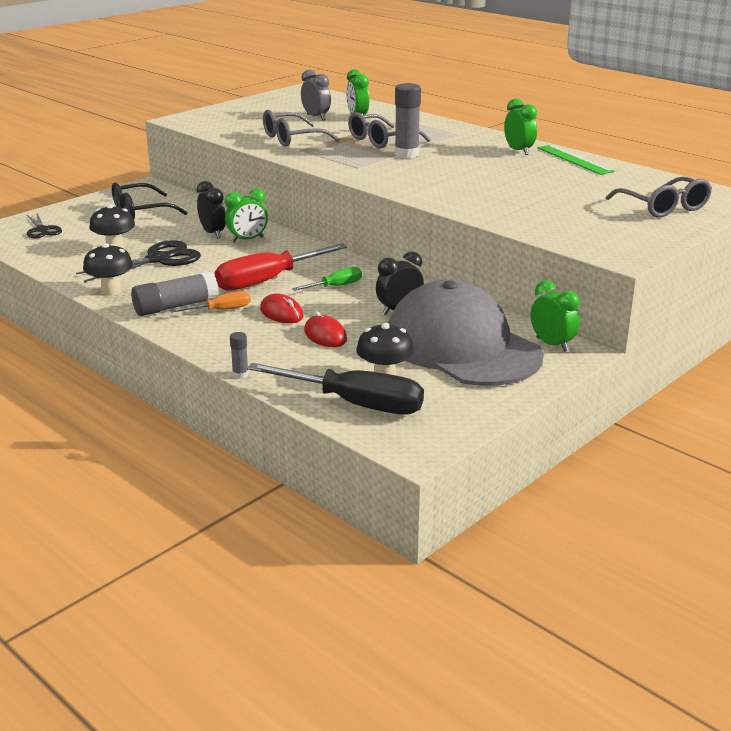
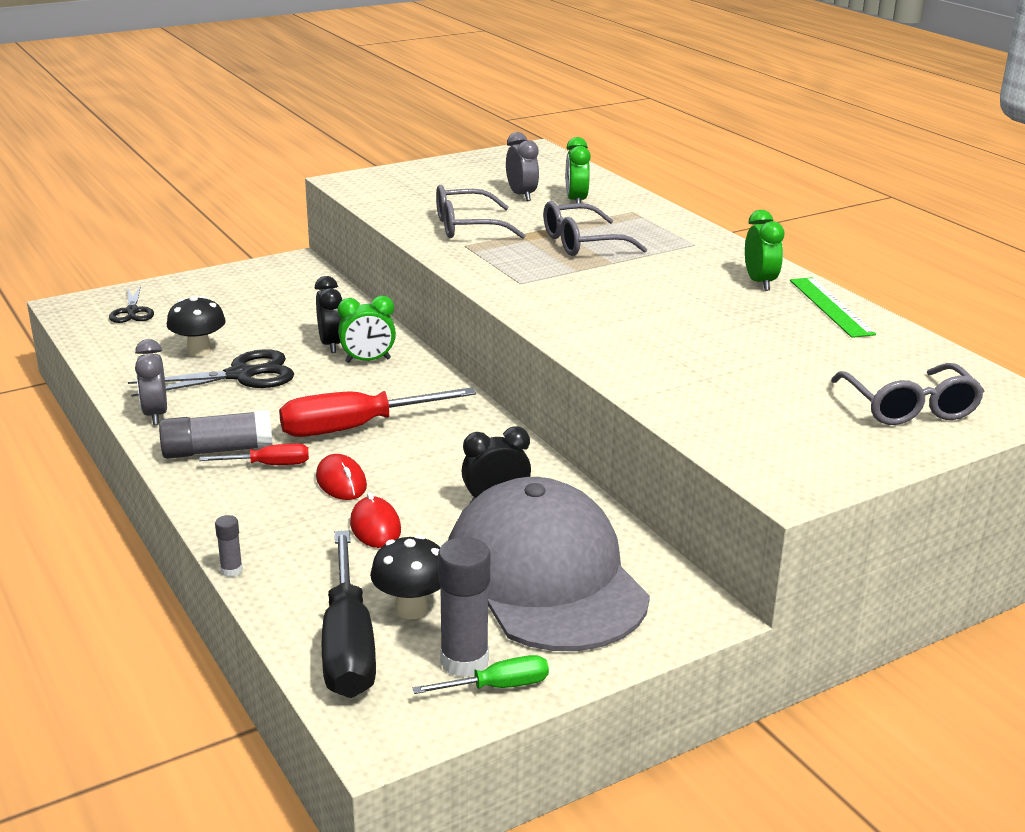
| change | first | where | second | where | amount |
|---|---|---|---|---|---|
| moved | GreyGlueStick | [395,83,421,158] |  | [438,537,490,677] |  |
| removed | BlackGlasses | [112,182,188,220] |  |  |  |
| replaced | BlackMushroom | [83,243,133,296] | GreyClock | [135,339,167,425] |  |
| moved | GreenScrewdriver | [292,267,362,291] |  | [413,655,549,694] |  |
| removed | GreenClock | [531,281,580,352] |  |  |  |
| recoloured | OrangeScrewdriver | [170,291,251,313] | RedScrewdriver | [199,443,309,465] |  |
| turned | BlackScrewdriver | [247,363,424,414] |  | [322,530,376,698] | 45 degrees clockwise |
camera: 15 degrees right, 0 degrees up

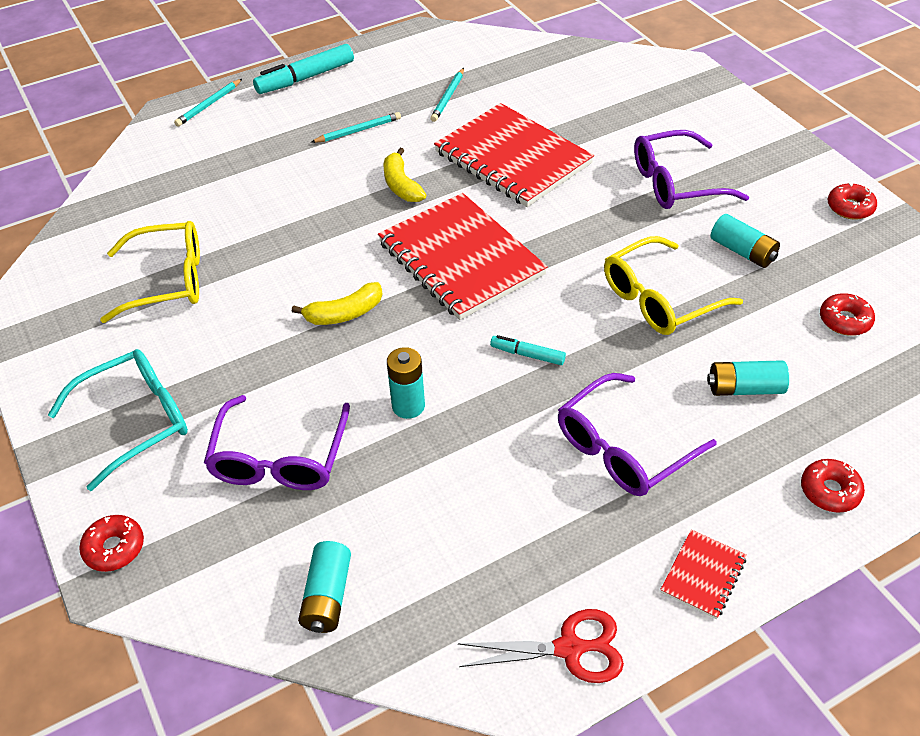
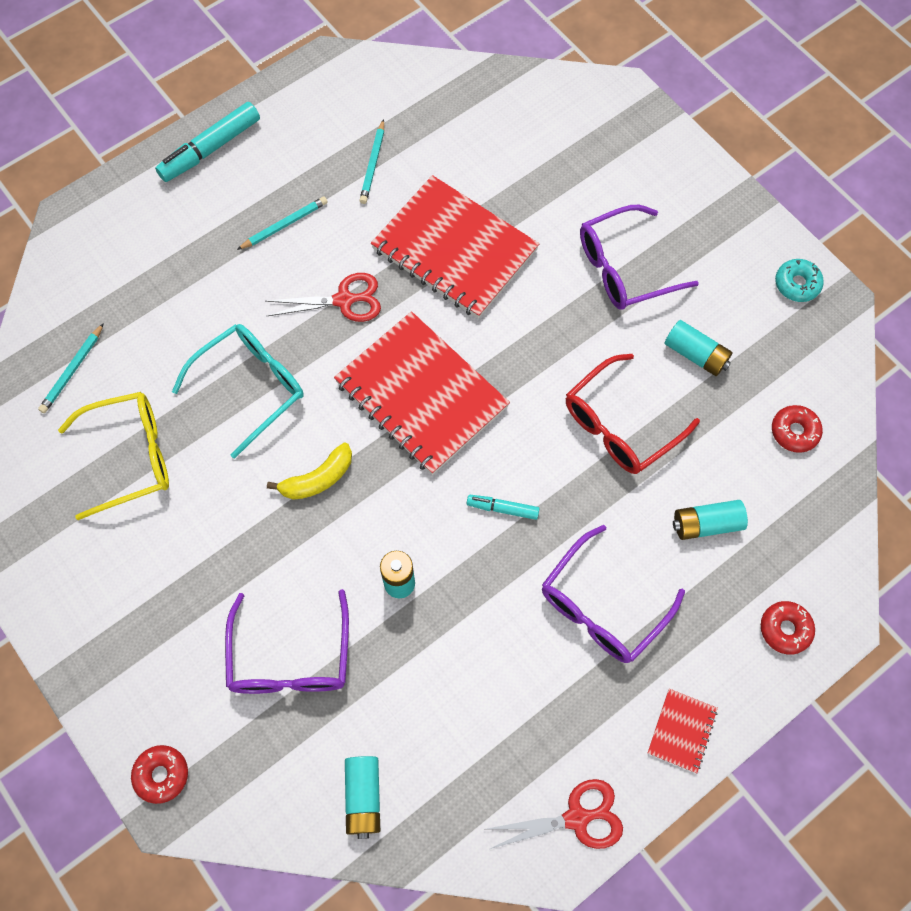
| change | first | where | second | where | amount |
|---|---|---|---|---|---|
| moved | TurquoisePencil | [174,79,242,127] |  | [38,323,104,413] |  |
| replaced | YellowBanana | [384,148,427,202] | RedScissors | [266,273,381,322] |  |
| recoloured | RedDonut | [828,183,877,220] | TurquoiseDonut | [775,259,824,302] |  |
| recoloured | YellowGlasses | [604,236,743,335] | RedGlasses | [566,354,700,474] |  |
| moved | TurquoiseGlasses | [48,349,188,491] |  | [172,324,304,459] |  |
camera: 10 degrees left, 20 degrees up

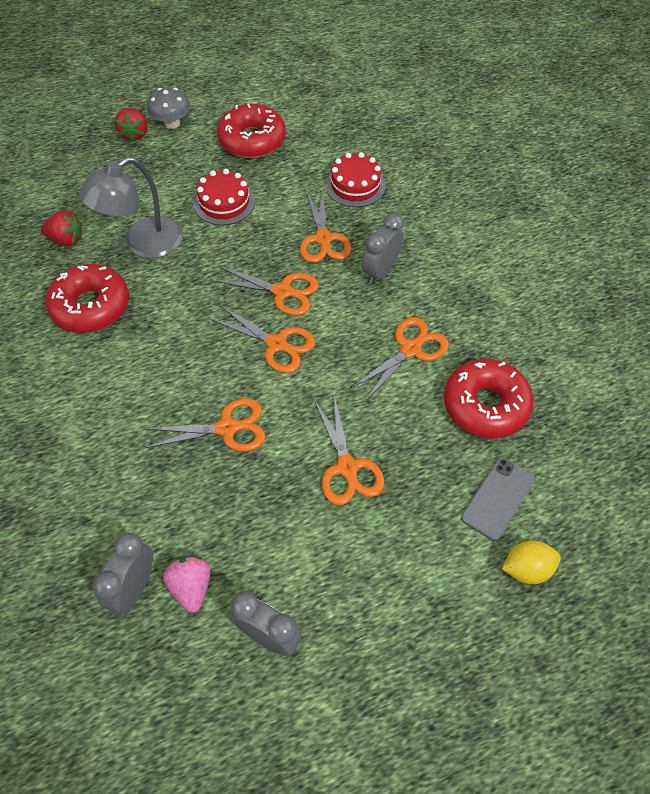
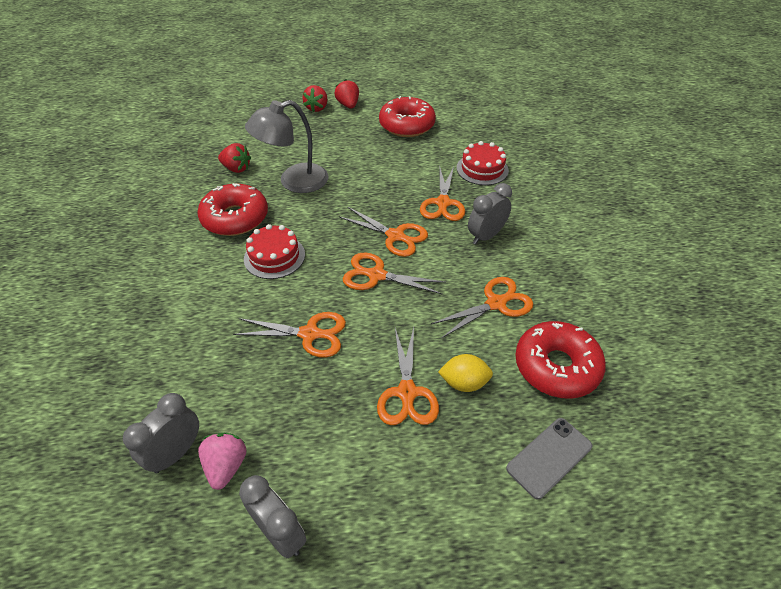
| change | first | where | second | where | amount |
|---|---|---|---|---|---|
| replaced | GreyMushroom | [147,87,191,129] | RedStrawberry | [334,79,359,109] |  |
| moved | RedCake | [194,169,255,225] |  | [244,224,305,279] |  |
| turned | OrangeScissors | [209,305,316,373] |  | [343,253,446,294] | 150 degrees clockwise |
| moved | YellowLemon | [502,540,561,584] |  | [438,354,493,392] |  |
camera: 15 degrees right, 10 degrees down

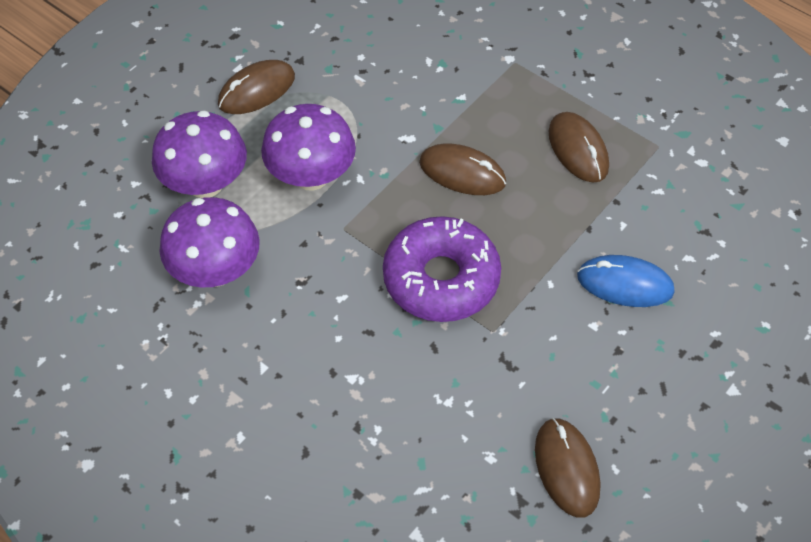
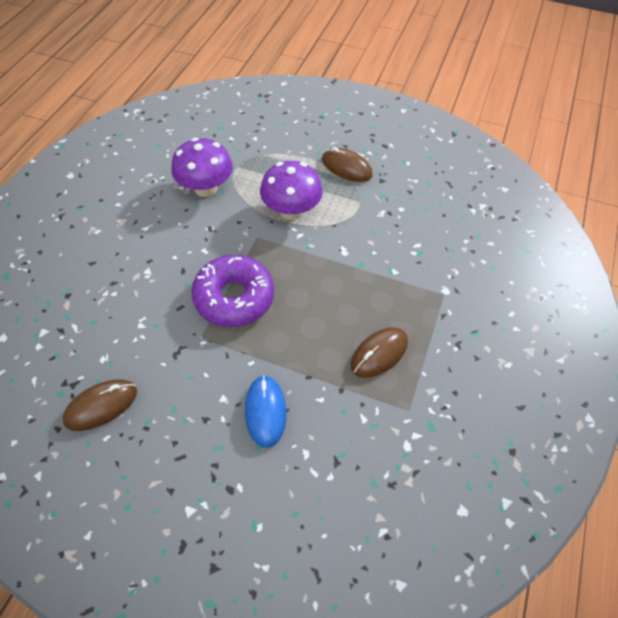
| change | first | where | second | where | amount |
|---|---|---|---|---|---|
| removed | PurpleMushroom | [152,110,247,198] |  |  |  |
| removed | BrownMouse | [419,144,506,195] |  |  |  |
camera: 70 degrees right, 0 degrees up

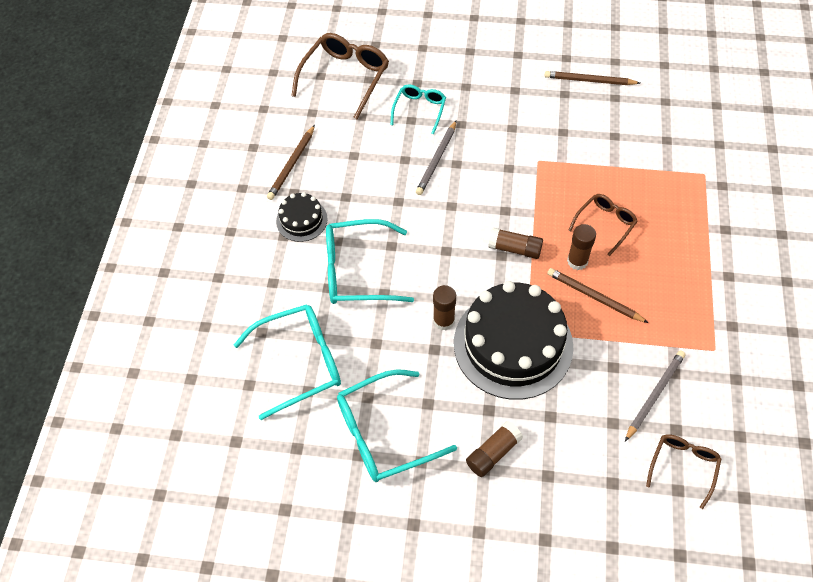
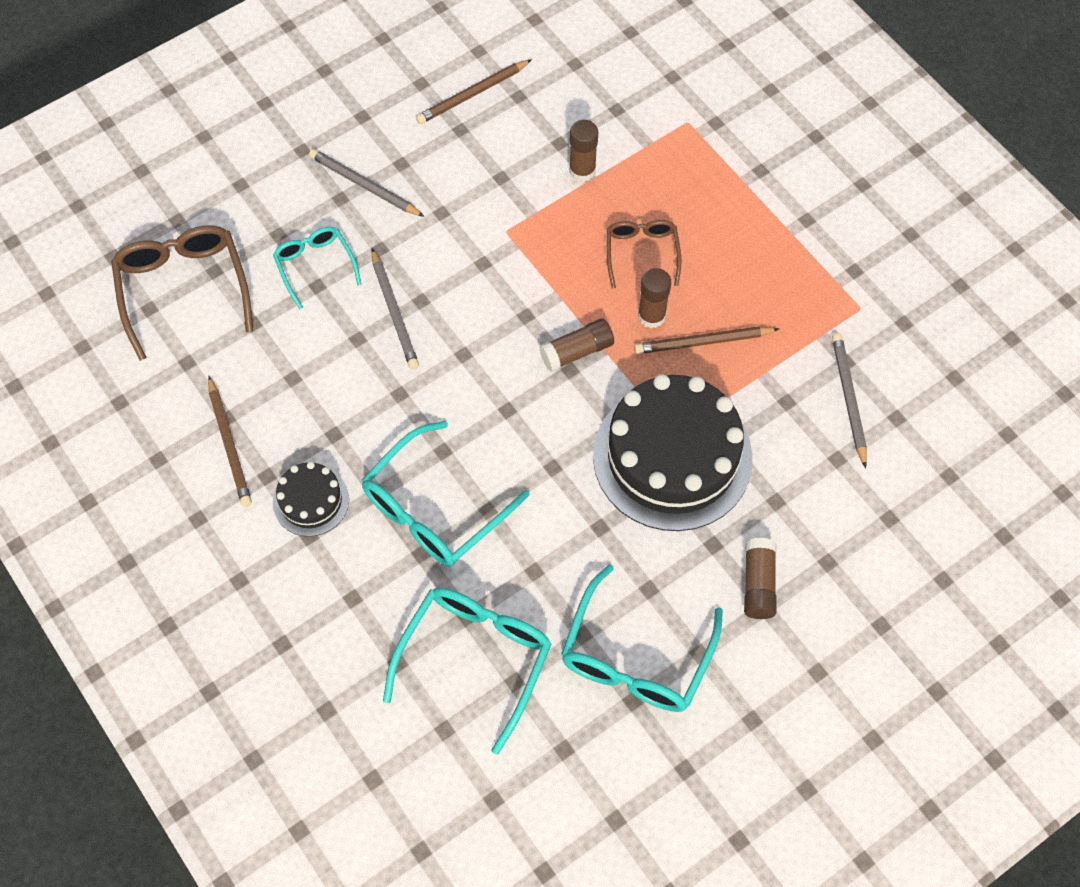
| change | first | where | second | where | amount |
|---|---|---|---|---|---|
| moved | BrownGlueStick | [433,285,456,330] |  | [569,120,598,182] |  |
| removed | BrownGlasses | [646,434,722,509] |  |  |  |
| added |  |  | GreyPencil | [309,149,425,217] |  |
camera: 45 degrees left, 5 degrees up

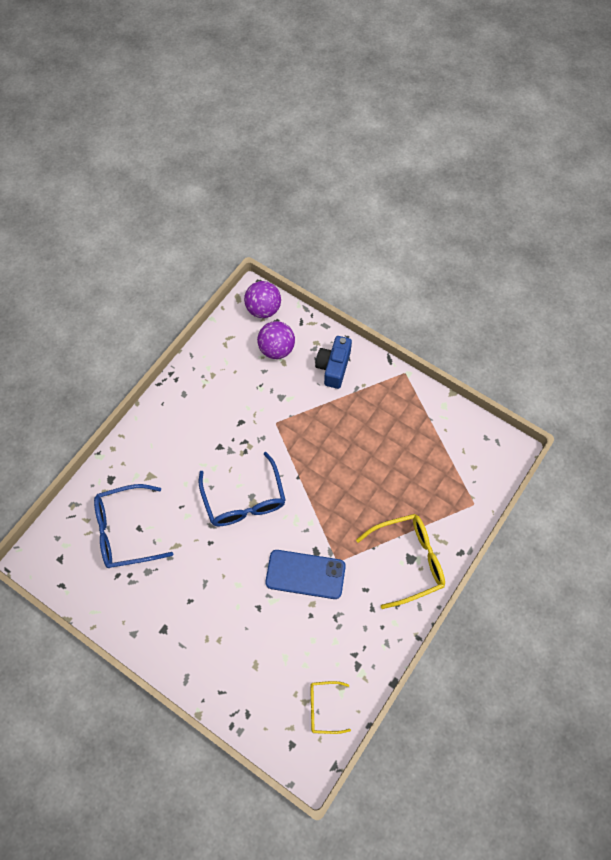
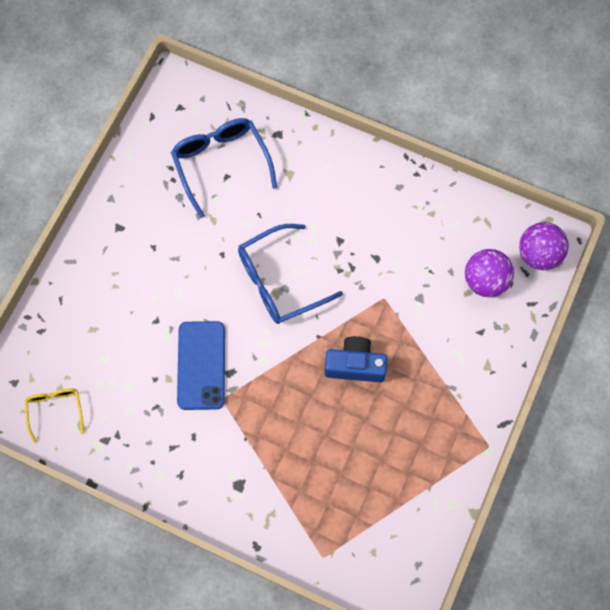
| change | first | where | second | where | amount |
|---|---|---|---|---|---|
| moved | BlueCamera | [315,336,352,389] |  | [324,336,388,382] |  |
| removed | YellowGlasses | [356,514,445,609] |  |  |  |
camera: 80 degrees right, 5 degrees up

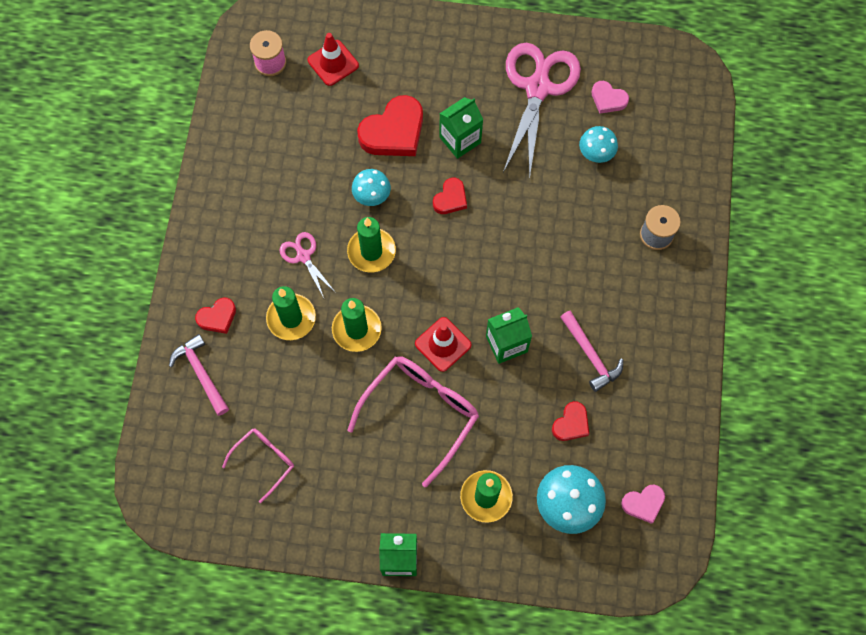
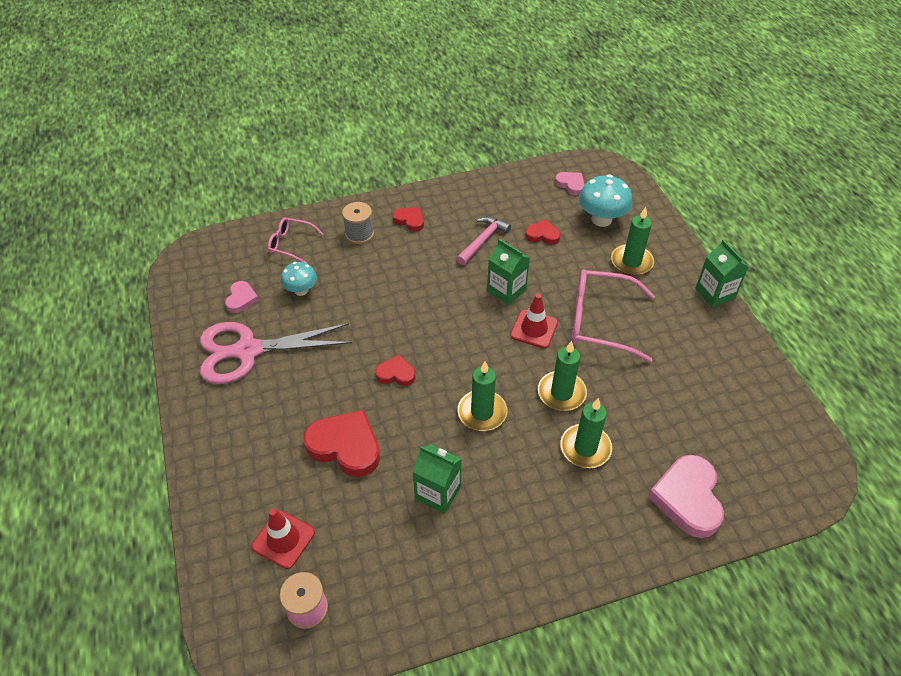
| change | first | where | second | where | amount |
|---|---|---|---|---|---|
| moved | GreenCarton | [439,97,483,159] |  | [412,444,462,514] |  |
| removed | TurquoiseMushroom | [352,169,391,206] |  |  |  |
| removed | PinkScissors | [280,232,336,298] |  |  |  |
| moved | RedHeart | [195,297,236,334] |  | [393,207,424,232] |  |
| replaced | PinkHammer | [169,334,229,416] | PinkHeart | [648,455,724,538] |  |
| moved | PinkGlasses | [222,428,294,503] |  | [268,217,323,263] |  |
camera: 115 degrees left, 20 degrees down

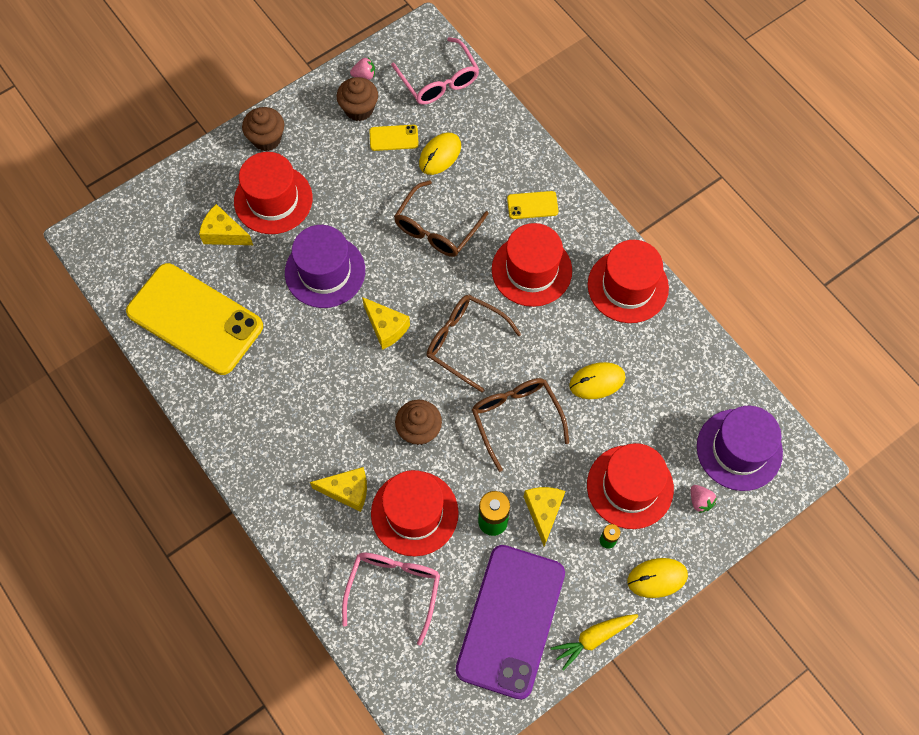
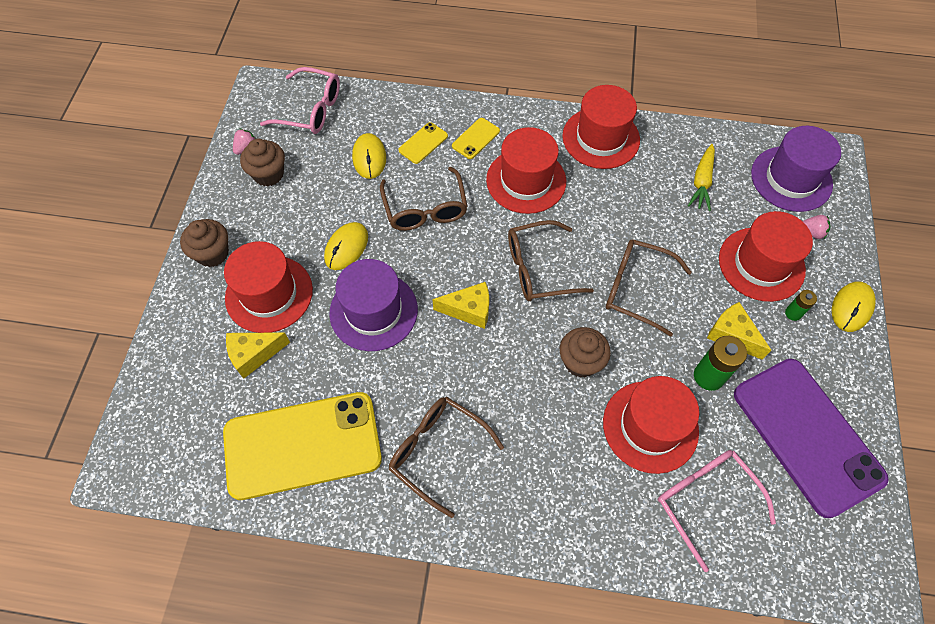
| change | first | where | second | where | amount |
|---|---|---|---|---|---|
| moved | YellowPhone | [369,125,419,151] |  | [398,122,448,164] |  |
| moved | YellowMouse | [569,362,626,399] |  | [324,222,368,270] |  |
| removed | YellowCheese | [310,467,367,512] |  |  |  |
| moved | YellowCarrot | [551,614,638,671] |  | [688,144,715,211] |  |
| added |  |  | BrownGlasses | [389,397,504,518] |  |
camera: 45 degrees left, 5 degrees down

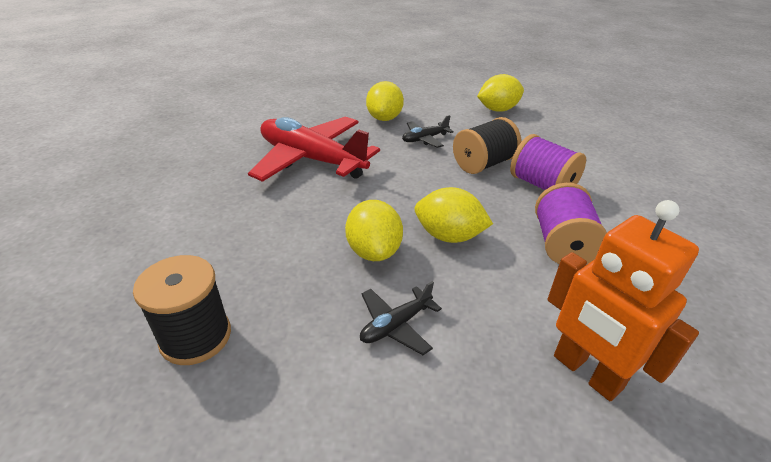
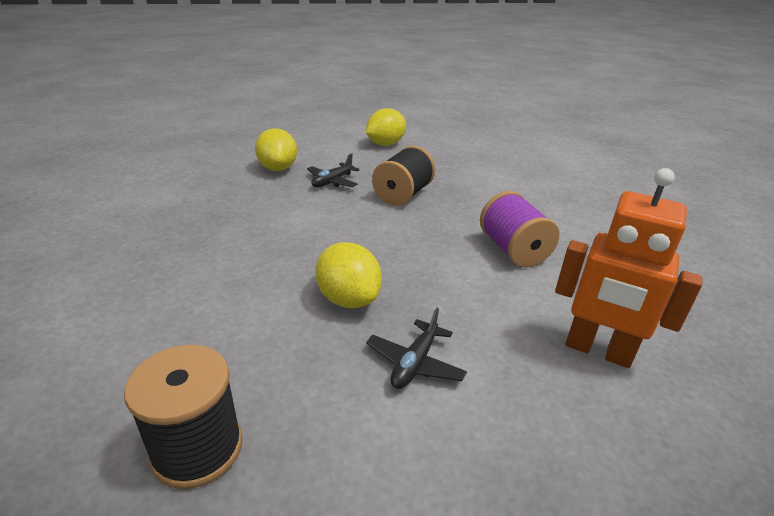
| change | first | where | second | where | amount |
|---|---|---|---|---|---|
| removed | RedPlane | [248,117,380,182] |  |  |  |
| removed | PurpleSpool | [510,134,586,190] |  |  |  |
| removed | YellowLemon | [415,187,493,243] |  |  |  |
camera: 25 degrees left, 5 degrees down

